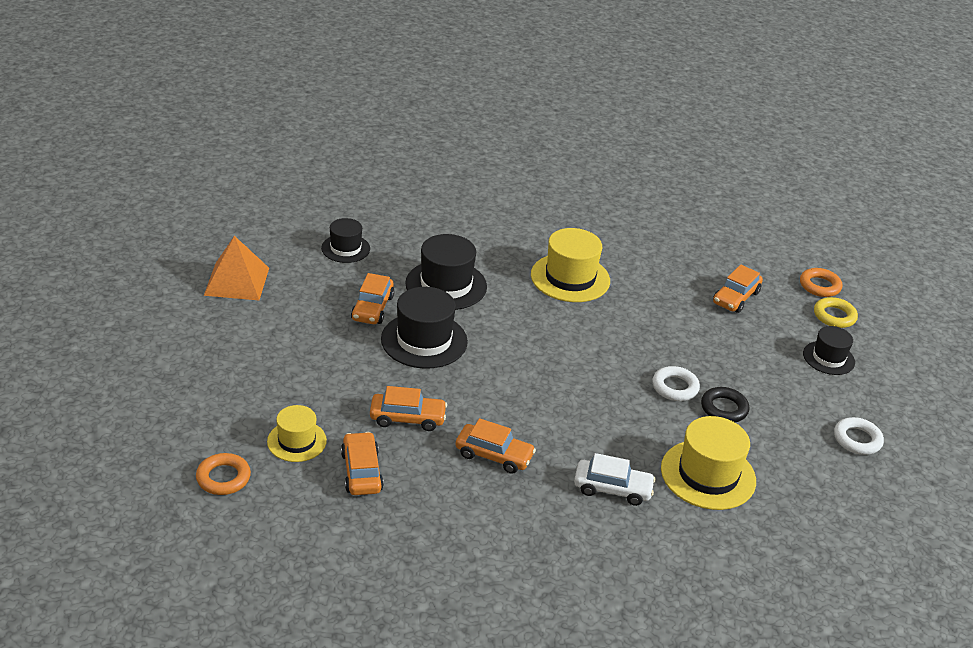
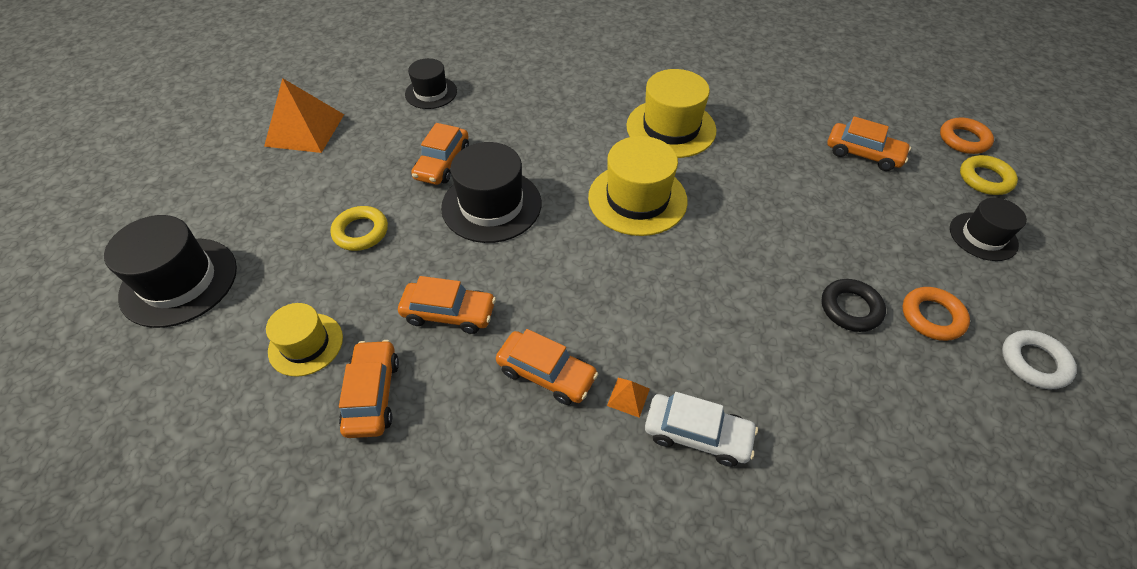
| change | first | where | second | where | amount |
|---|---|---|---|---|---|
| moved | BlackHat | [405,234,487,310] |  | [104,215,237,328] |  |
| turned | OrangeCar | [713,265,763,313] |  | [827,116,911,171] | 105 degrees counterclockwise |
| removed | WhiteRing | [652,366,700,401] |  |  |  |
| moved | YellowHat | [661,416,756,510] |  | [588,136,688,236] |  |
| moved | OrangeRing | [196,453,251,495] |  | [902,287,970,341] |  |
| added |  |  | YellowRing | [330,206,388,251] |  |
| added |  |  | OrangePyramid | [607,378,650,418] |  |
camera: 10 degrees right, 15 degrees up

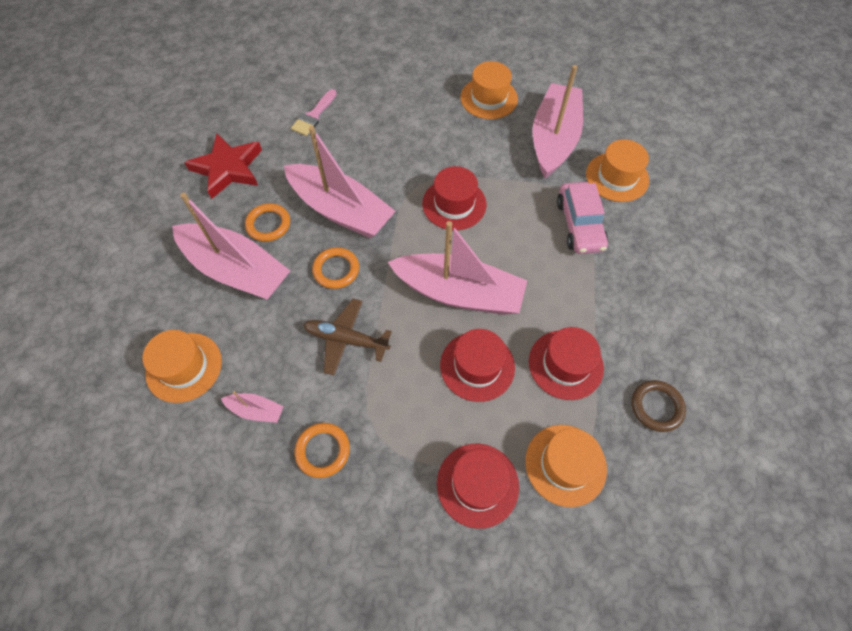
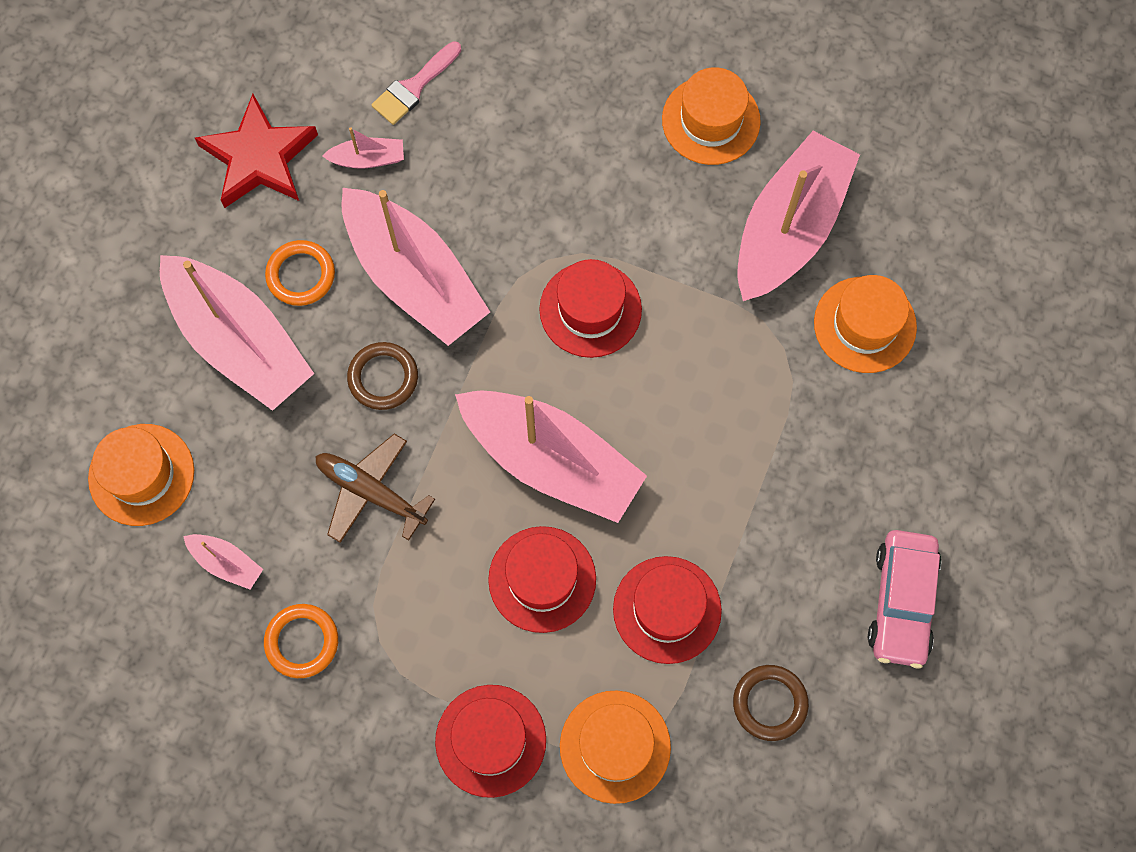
| change | first | where | second | where | amount |
|---|---|---|---|---|---|
| moved | PinkCar | [557,182,608,254] |  | [868,530,941,668] |  |
| recoloured | OrangeRing | [312,247,359,289] | BrownRing | [347,342,418,410] |  |
| added |  |  | PinkBoat | [322,127,404,168] |  |
camera: 15 degrees right, 10 degrees up

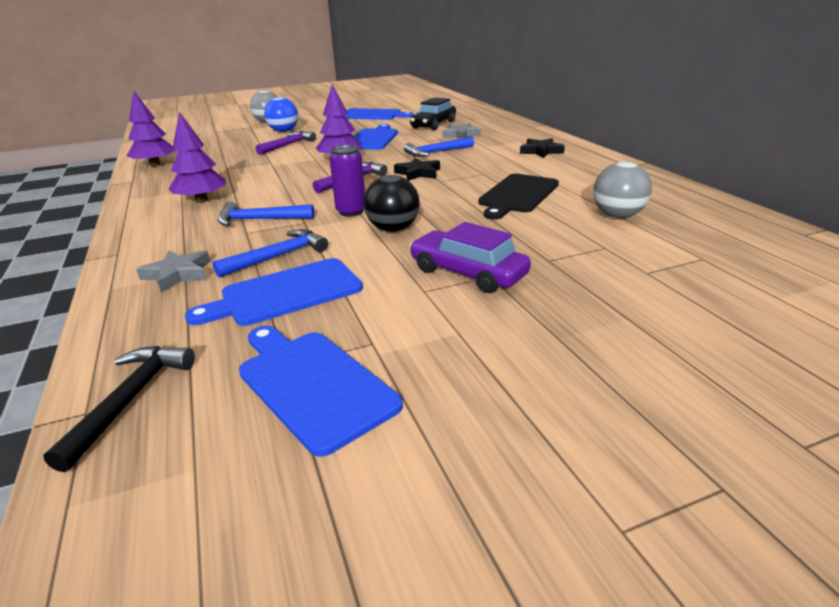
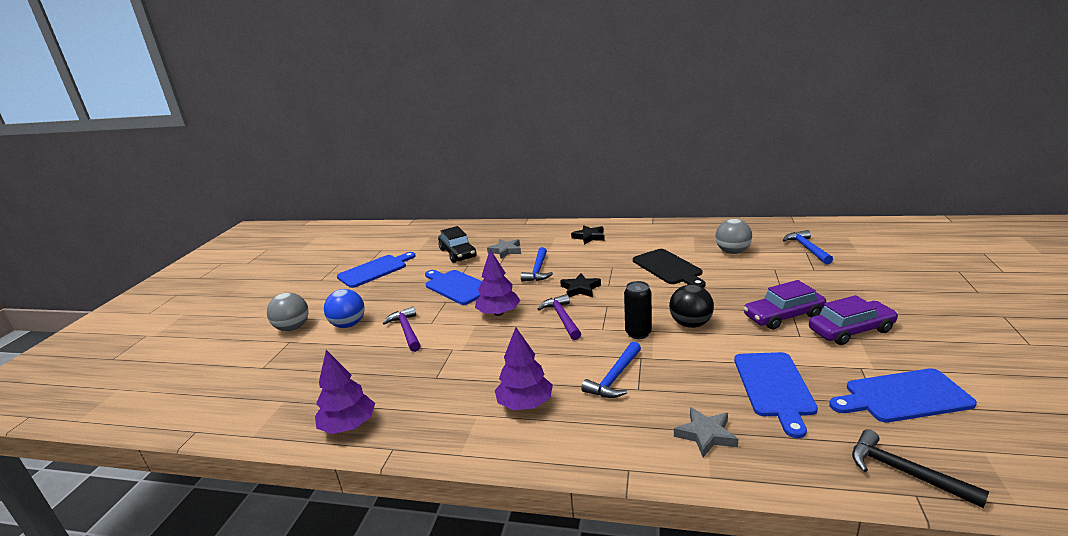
| change | first | where | second | where | amount |
|---|---|---|---|---|---|
| recoloured | PurpleCan | [329,145,365,217] | BlackCan | [624,281,652,339] |  |
| moved | BlueHammer | [213,229,328,278] |  | [783,230,833,265] |  |
| added |  |  | PurpleCar | [809,295,898,345] |  |
camera: 55 degrees left, 5 degrees down

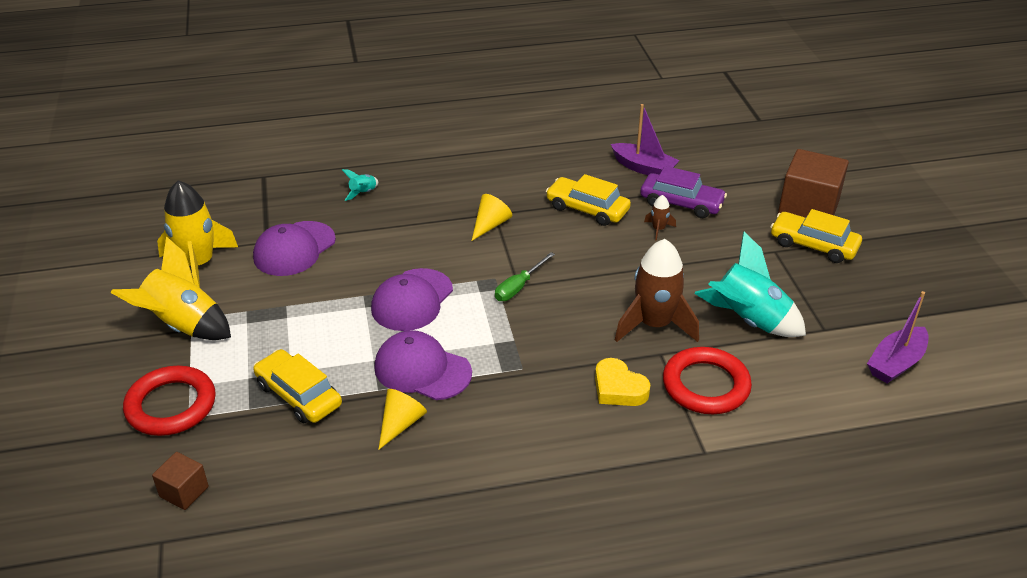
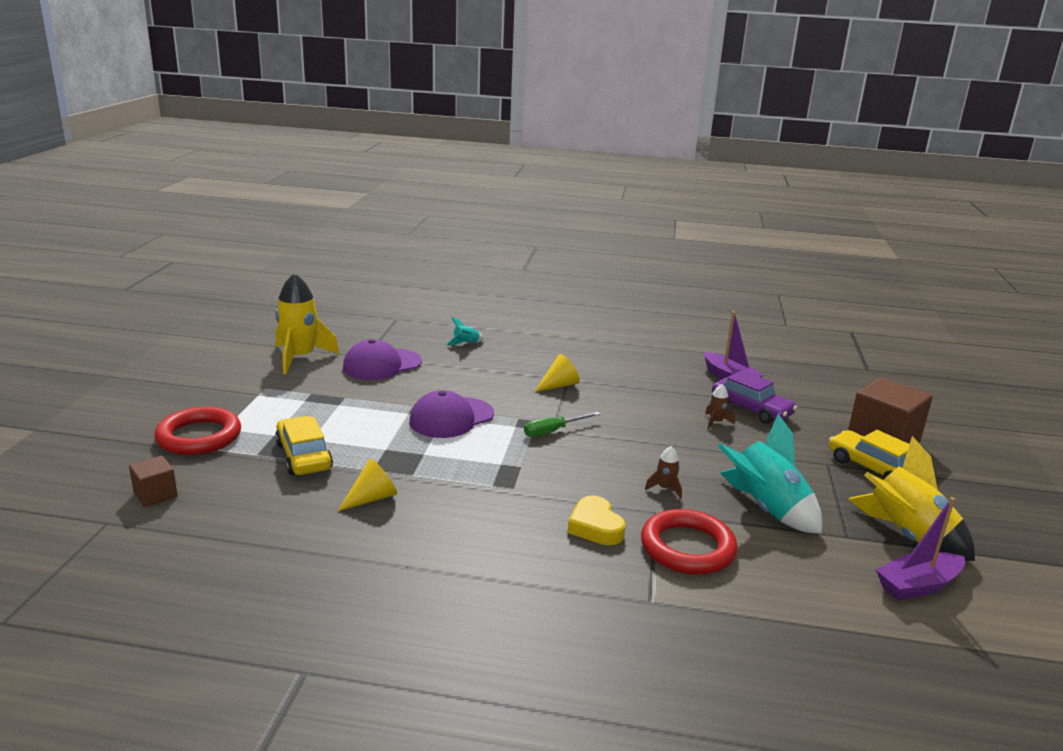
| change | first | where | second | where | amount |
|---|---|---|---|---|---|
| removed | YellowCar | [546,174,631,226] |  |  |  |
| moved | YellowRocket | [110,237,231,340] |  | [848,436,975,561] |  |
| resized | BrownRocket | [615,239,699,342] |  | [645,446,682,499] | x0.43 |
| removed | PurpleCap | [374,330,472,400] |  |  |  |
camera: 20 degrees right, 15 degrees down

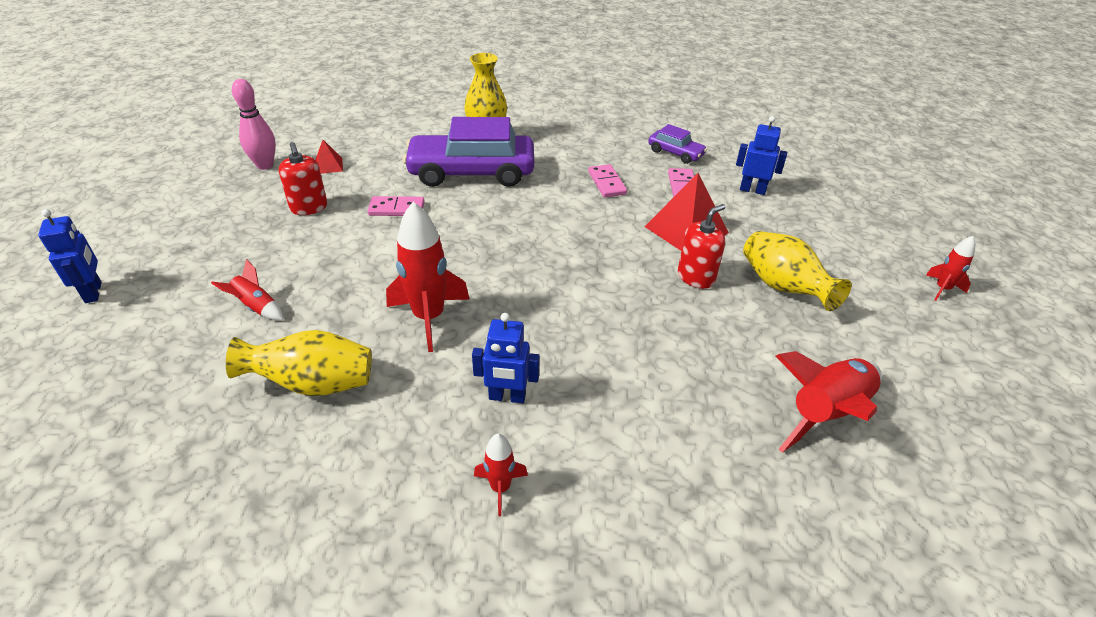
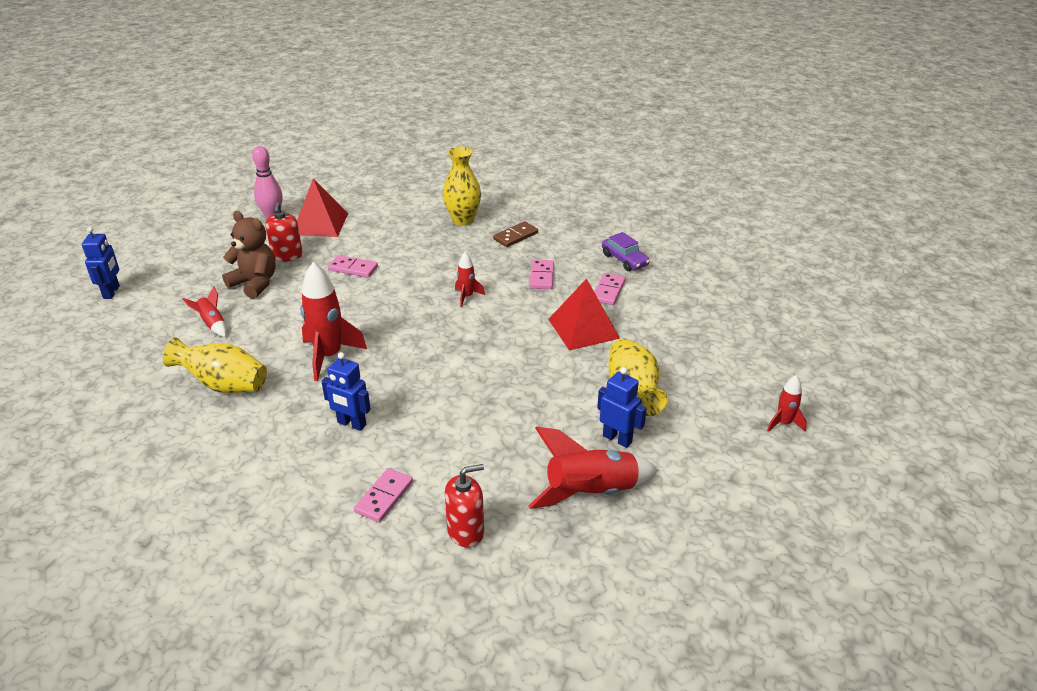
| change | first | where | second | where | amount |
|---|---|---|---|---|---|
| moved | BlueRobot | [736,116,787,195] |  | [597,367,647,448] |  |
| removed | PurpleCar | [403,117,534,187] |  |  |  |
| resized | RedPyramid | [315,140,343,174] |  | [297,178,348,237] | x2.02 |
| moved | RedSoapDispenser | [678,204,725,289] |  | [445,464,484,547] |  |
| moved | RedRocket | [474,434,528,516] |  | [455,252,485,307] |  |
| added |  |  | BrownTeddyBear | [222,211,276,299] |  |
| added |  |  | BrownDomino | [493,221,538,247] |  |
| added |  |  | PinkDomino | [354,468,413,522] |  |
camera: 20 degrees right, 5 degrees down

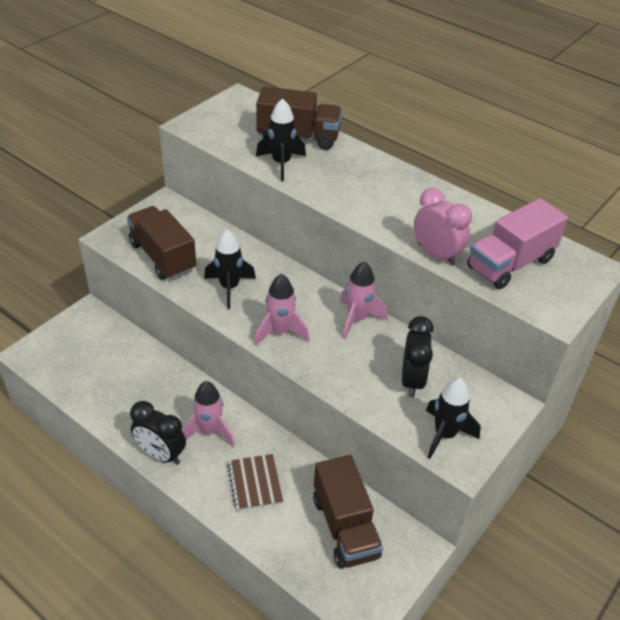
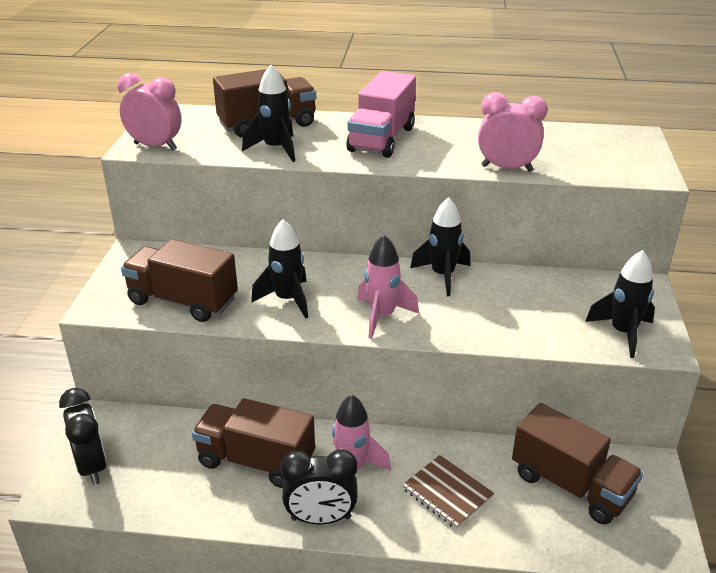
| change | first | where | second | where | amount |
|---|---|---|---|---|---|
| moved | PinkTruck | [467,198,568,289] |  | [346,71,416,158] |  |
| recoloured | PinkRocket | [340,261,388,339] | BlackRocket | [410,197,470,296] |  |
| moved | BlackClock | [402,316,434,397] |  | [59,388,107,485] |  |
| added |  |  | PinkClock | [118,73,182,150] |  |
| added |  |  | BrownTruck | [192,398,315,488] |  |
camera: 30 degrees left, 10 degrees down

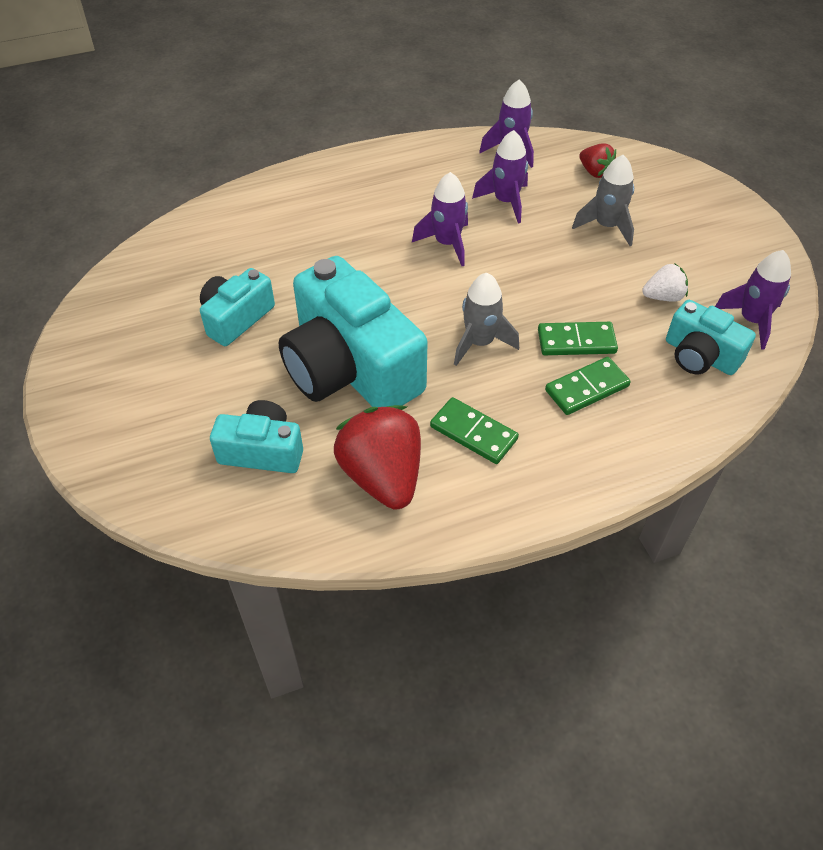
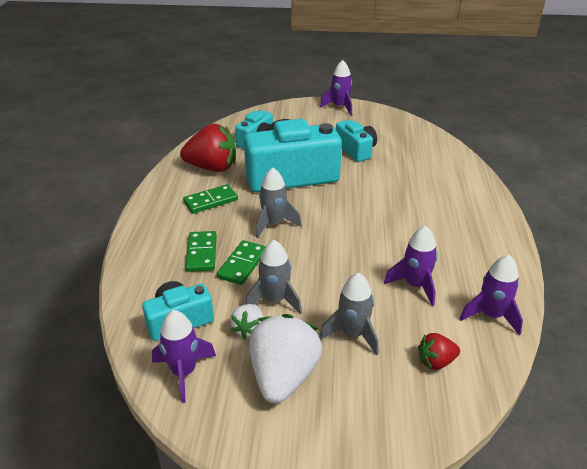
| change | first | where | second | where | amount |
|---|---|---|---|---|---|
| moved | PurpleRocket | [412,172,468,266] |  | [320,60,352,116] |  |
| added |  |  | GreyRocket | [245,240,302,315] |  |
| added |  |  | WhiteStrawberry | [249,314,322,403] |  |
camera: 115 degrees right, 15 degrees down

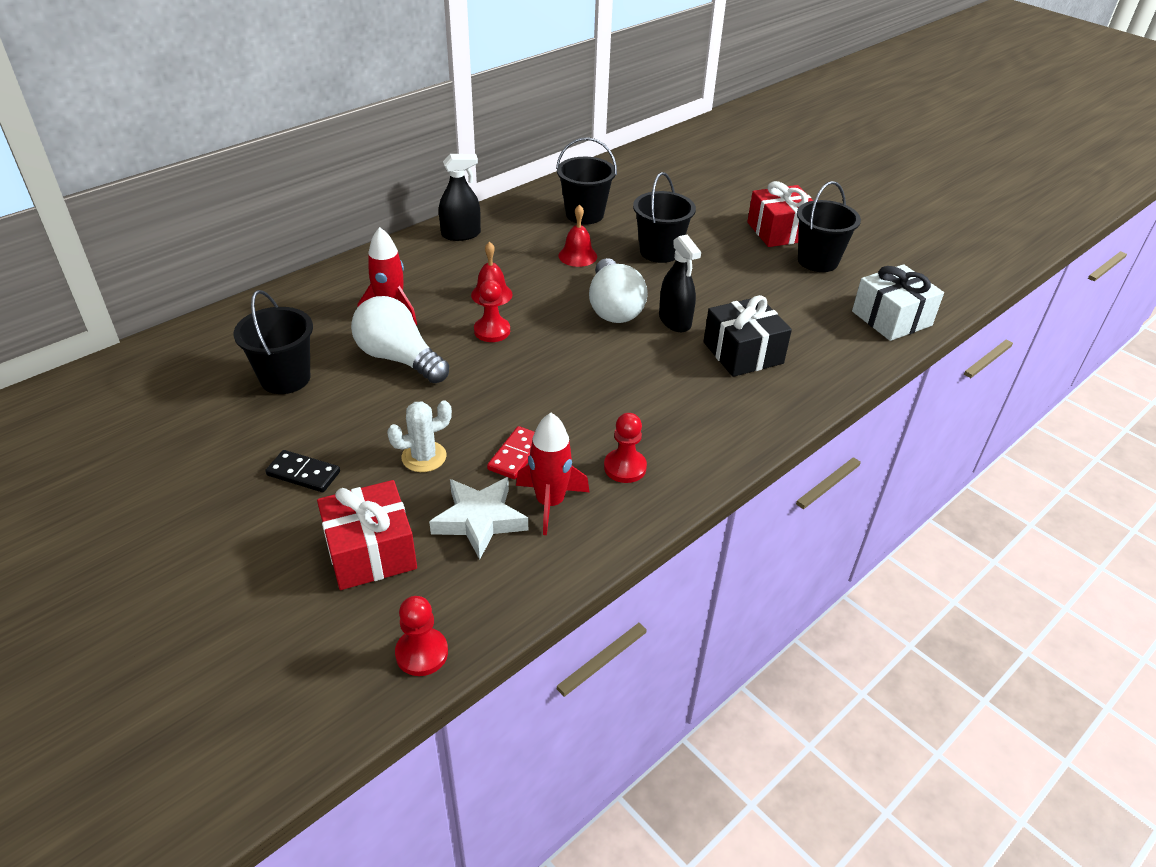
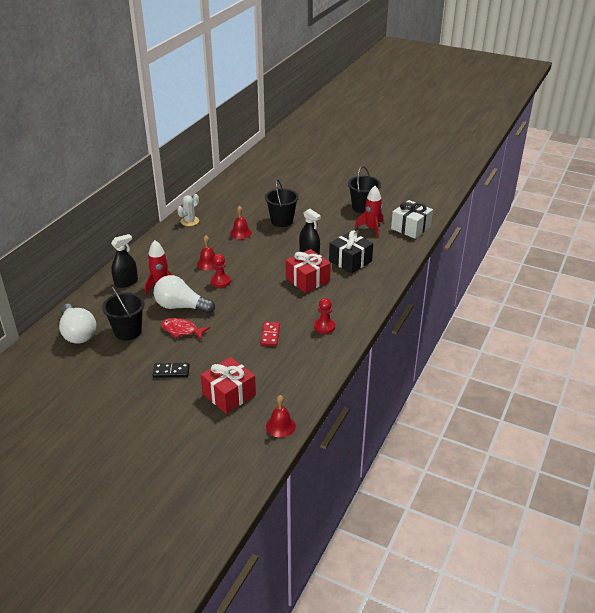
| change | first | where | second | where | amount |
|---|---|---|---|---|---|
| removed | BlackBucket | [556,137,617,224] |  |  |  |
| moved | BlackSprayBottle | [439,154,481,241] |  | [111,234,138,288] |  |
| moved | RedGift | [747,181,813,247] |  | [286,249,331,293] |  |
| moved | WhiteLightBulb | [589,258,648,323] |  | [59,304,96,344] |  |
| moved | WhiteCactus | [387,400,452,472] |  | [177,194,199,226] |  |
| moved | RedRocket | [516,413,589,535] |  | [355,186,383,238] |  |
| removed | WhiteStar | [429,477,528,559] |  |  |  |
| replaced | RedPawn | [395,596,448,676] | RedBell | [266,395,296,438] |  |
| added |  |  | RedFish | [161,318,210,340] |  |
camera: 20 degrees left, 5 degrees down

